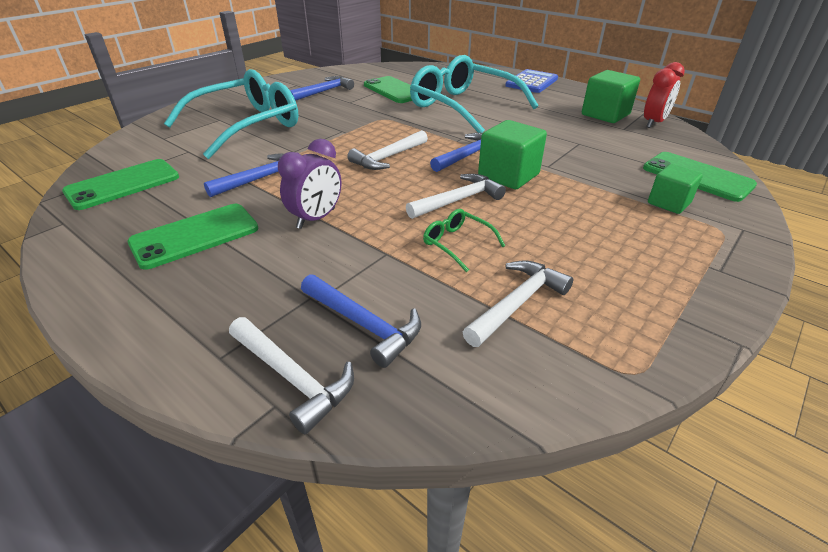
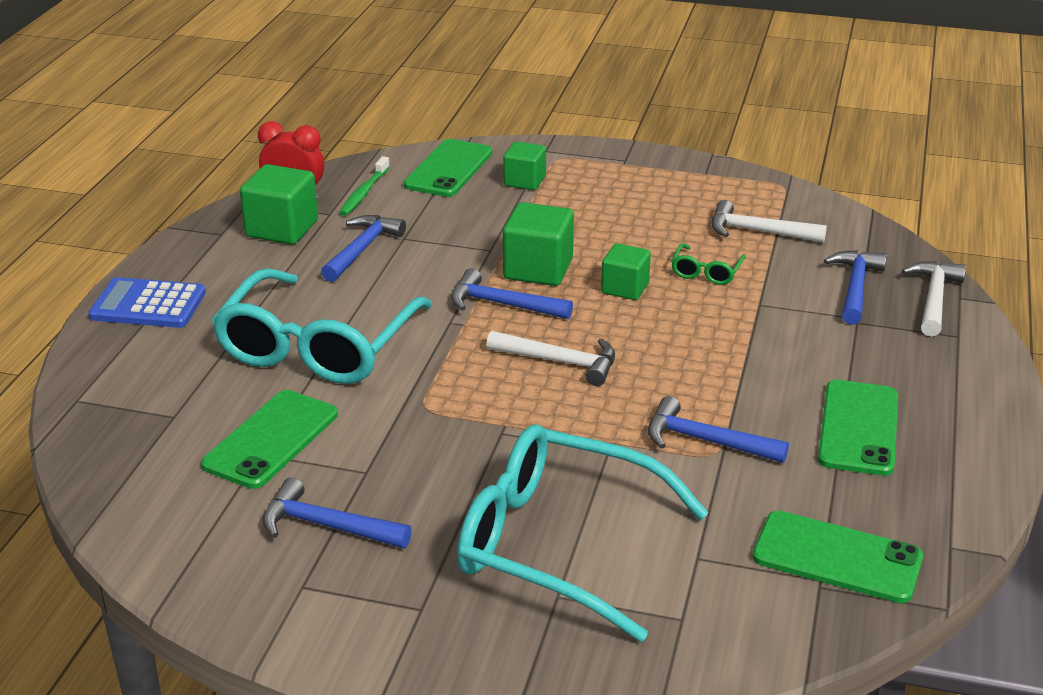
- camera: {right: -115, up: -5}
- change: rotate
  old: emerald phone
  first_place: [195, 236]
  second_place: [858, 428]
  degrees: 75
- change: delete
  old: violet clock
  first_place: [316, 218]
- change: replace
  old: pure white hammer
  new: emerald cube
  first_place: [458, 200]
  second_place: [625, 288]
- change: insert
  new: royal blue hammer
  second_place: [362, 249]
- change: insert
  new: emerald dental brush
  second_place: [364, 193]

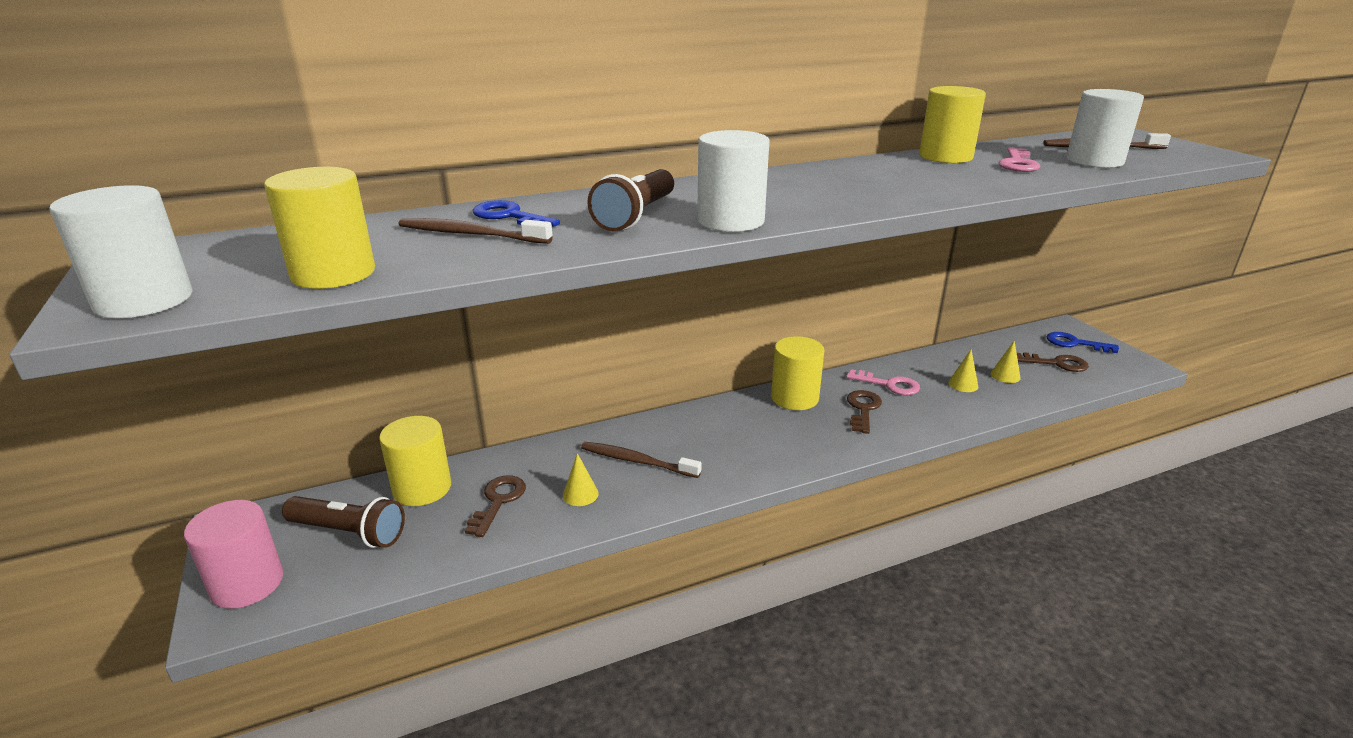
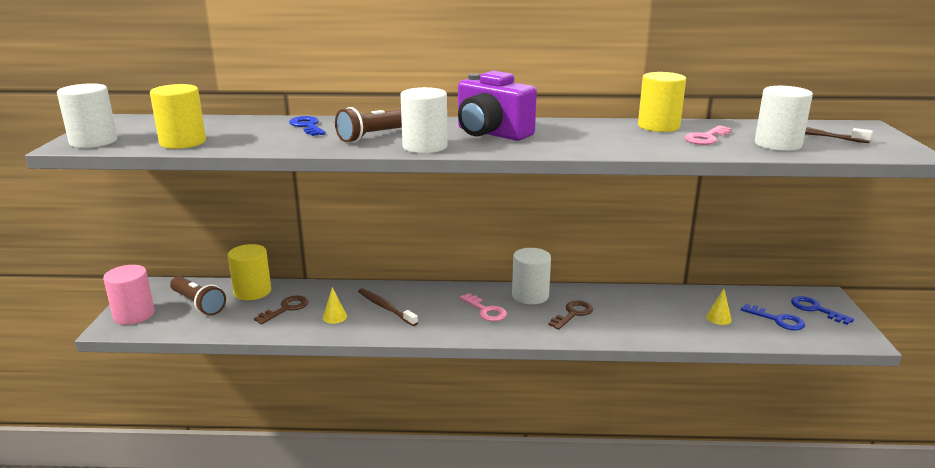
- camera: {right: 25, up: -5}
- change: delete
  old: brown dental brush
  first_place: [471, 234]
- change: recolor
  old: bright yellow solid cylinder
  new: pure white solid cylinder
  first_place: [794, 398]
  second_place: [530, 295]
- change: move
  old: rose-pink key
  first_place: [889, 384]
  second_place: [485, 310]
- change: delete
  old: bright yellow cone
  first_place: [963, 384]
- change: recolor
  old: brown key
  new: royal blue key
  first_place: [1056, 363]
  second_place: [777, 320]
- change: insert
  new: violet camera
  second_place: [491, 134]

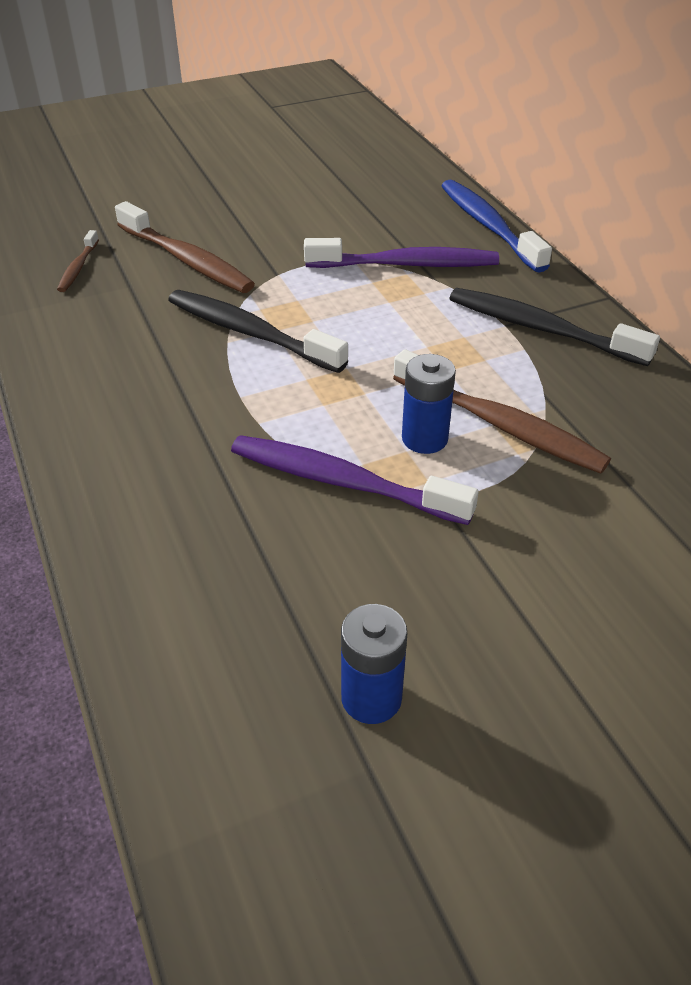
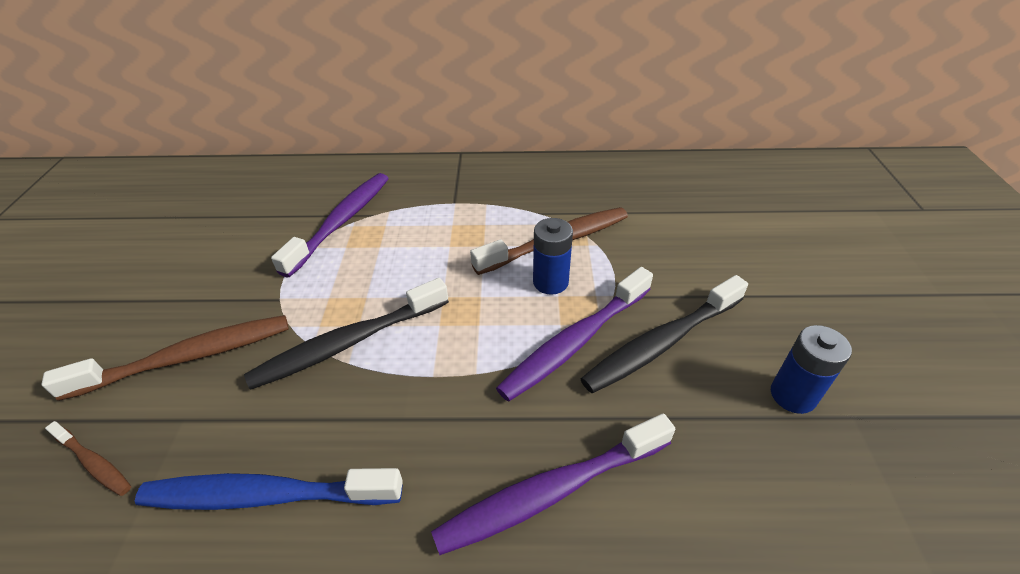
- camera: {right: -65, up: 0}
- change: move
  old: royal blue dental brush
  first_place: [488, 226]
  second_place: [266, 495]
- change: move
  old: black dental brush
  first_place: [541, 329]
  second_place: [661, 343]
- change: insert
  new: violet dental brush
  second_place: [550, 491]

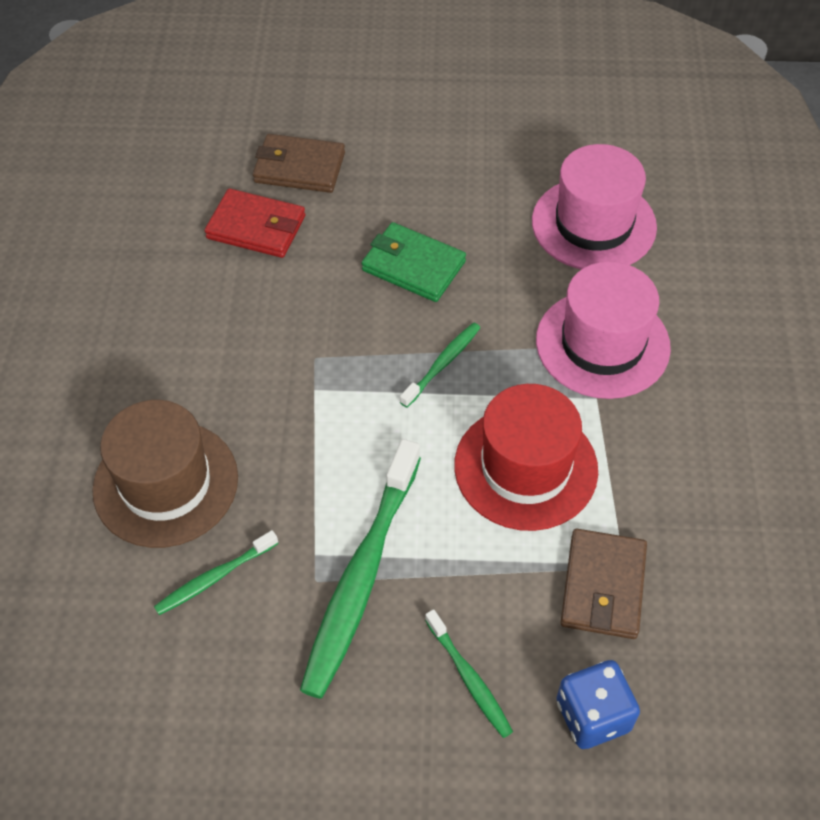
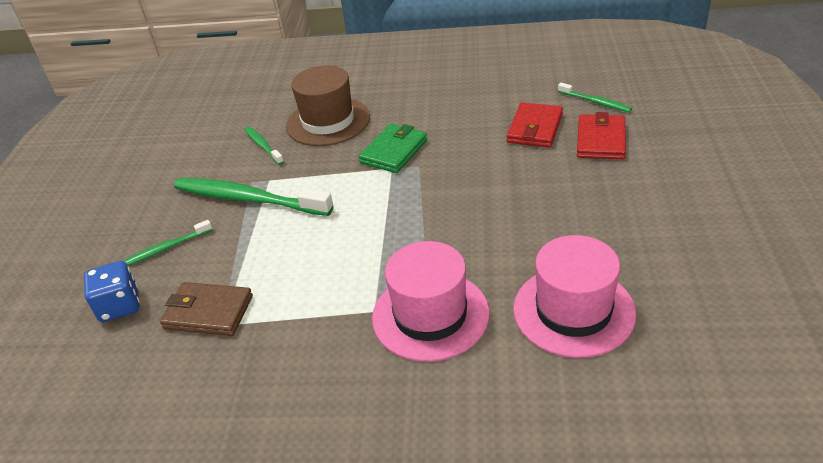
- camera: {right: 95, up: -15}
- change: recolor
  old: brown wallet
  new: red wallet
  first_place: [299, 167]
  second_place: [601, 140]
- change: move
  old: emerald wallet
  first_place: [413, 266]
  second_place: [394, 151]
- change: move
  old: emerald dental brush
  first_place: [442, 364]
  second_place: [595, 102]
- change: delete
  old: red top hat
  first_place: [525, 467]

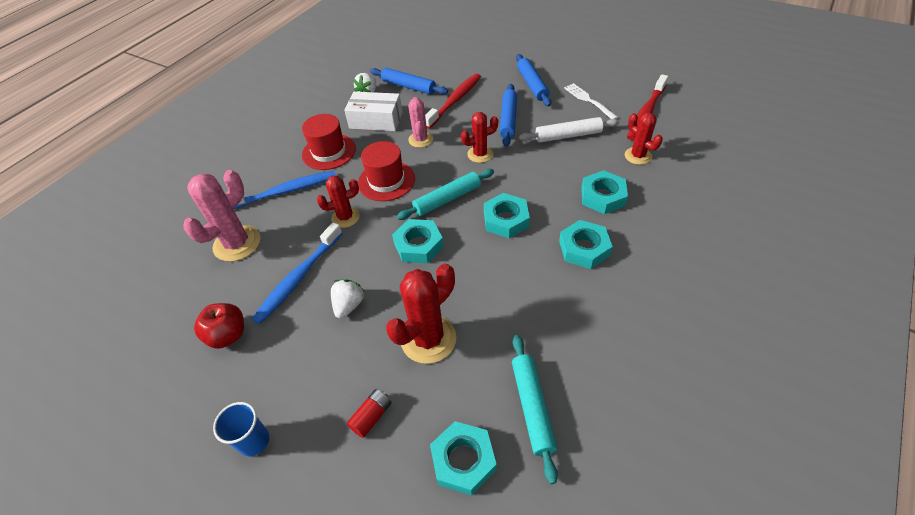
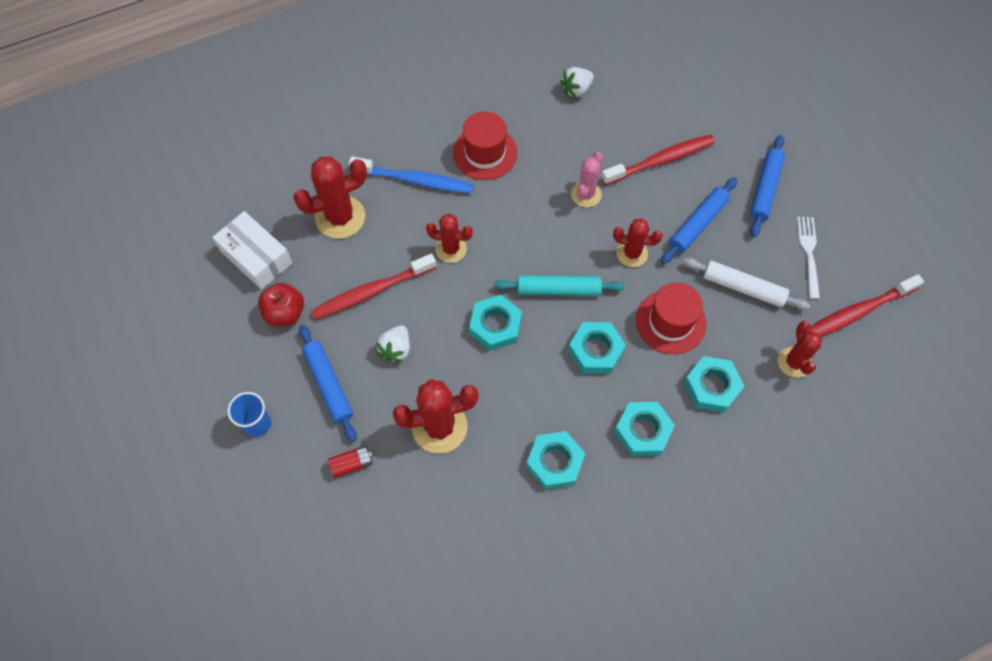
- camera: {right: 30, up: 15}
- change: recolor
  old: rose-pink saguaro cactus
  new: red saguaro cactus
  first_place: [237, 243]
  second_place: [340, 217]
- change: recolor
  old: royal blue dental brush
  new: red dental brush
  first_place: [299, 278]
  second_place: [371, 292]
- change: rotate
  old: pure white toy strawberry
  first_place: [349, 305]
  second_place: [396, 349]
  degrees: 150
- change: move
  old: pure white parcel
  first_place: [376, 120]
  second_place: [256, 257]
- change: move
  old: red top hat
  first_place: [386, 181]
  second_place: [670, 322]
- change: move
  old: royal blue pastry roller
  first_place: [409, 86]
  second_place: [329, 385]
- change: move
  old: turquoise nut
  first_place: [463, 460]
  second_place: [555, 462]
- change: delete
  old: turquoise pastry roller
  first_place: [532, 407]

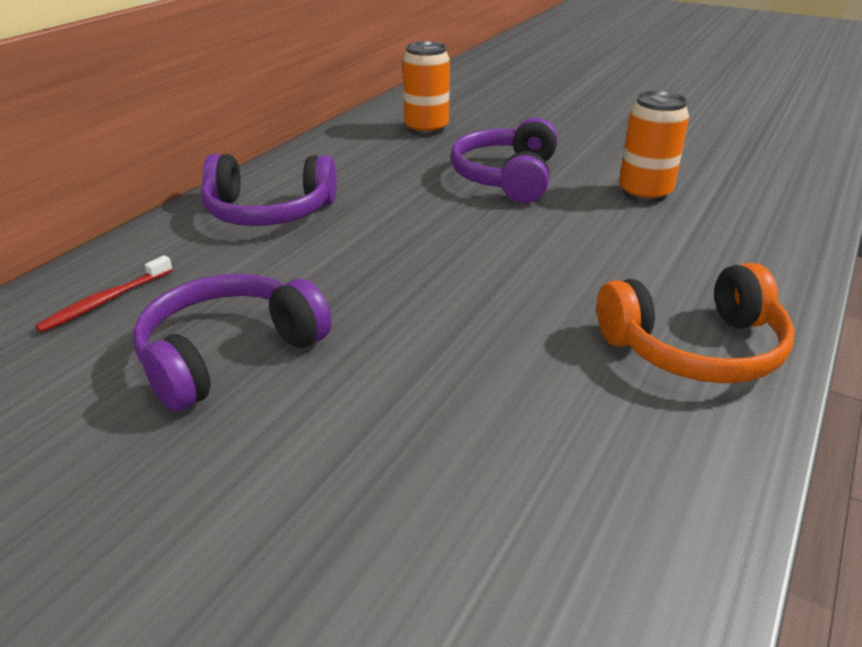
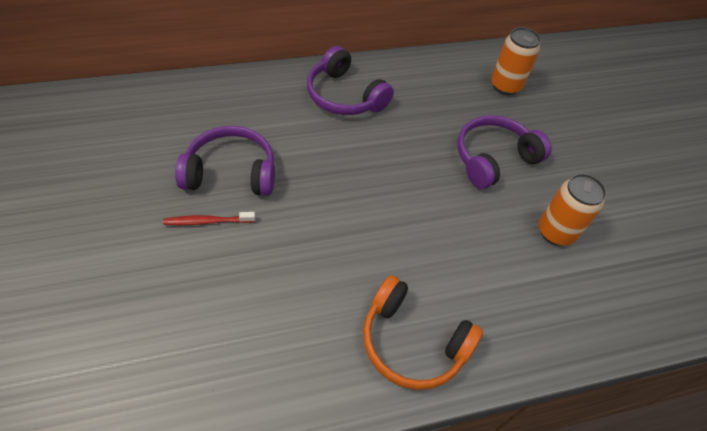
- camera: {right: 40, up: 20}
- change: move
  old: red dental brush
  first_place: [106, 301]
  second_place: [208, 221]

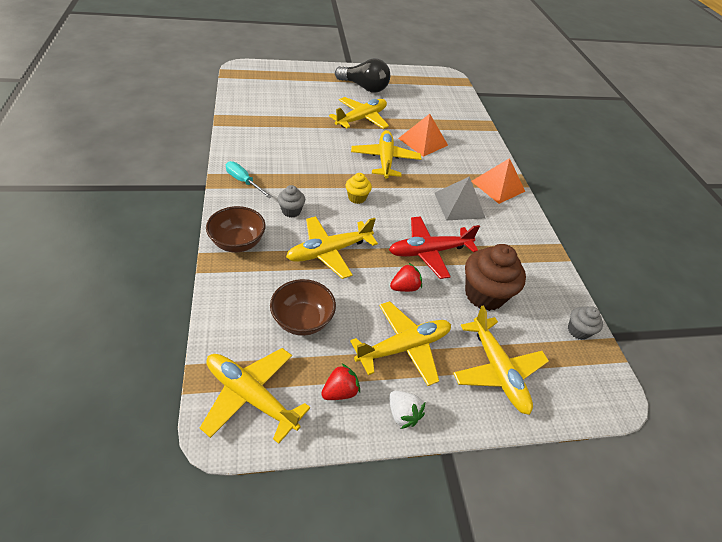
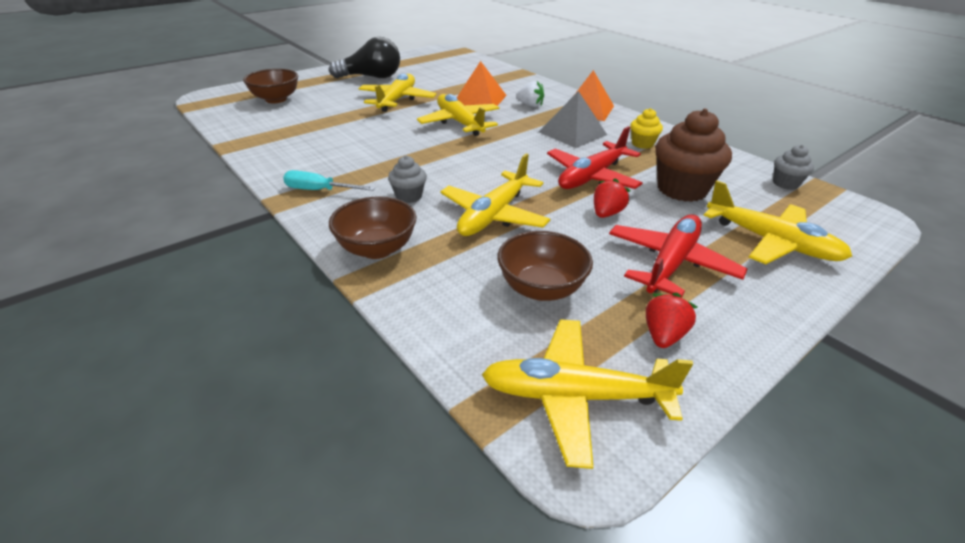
- camera: {right: -25, up: -10}
- change: move
  old: bright yellow cupcake
  first_place: [357, 198]
  second_place: [642, 144]
- change: recolor
  old: bright yellow toy plane
  new: red toy plane
  first_place: [404, 347]
  second_place: [670, 263]
- change: move
  old: pure white toy strawberry
  first_place: [403, 414]
  second_place: [530, 105]
- change: insert
  new: brown serving bowl
  second_place: [276, 99]

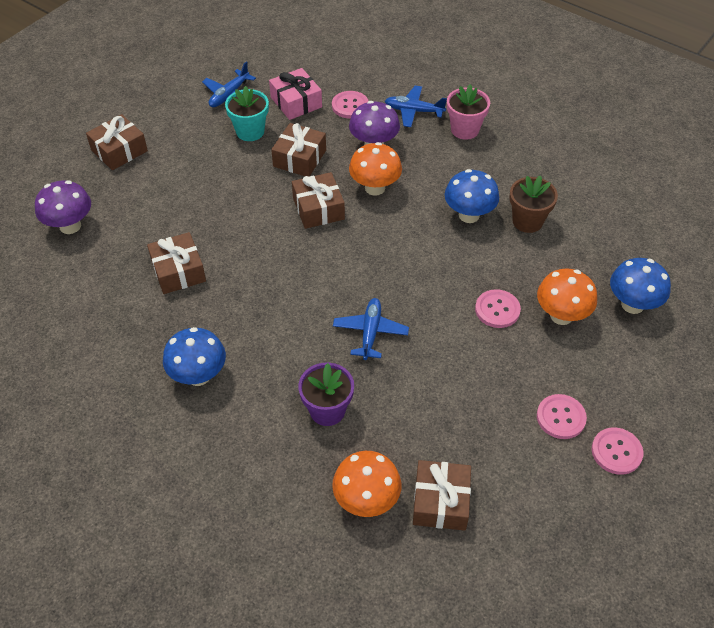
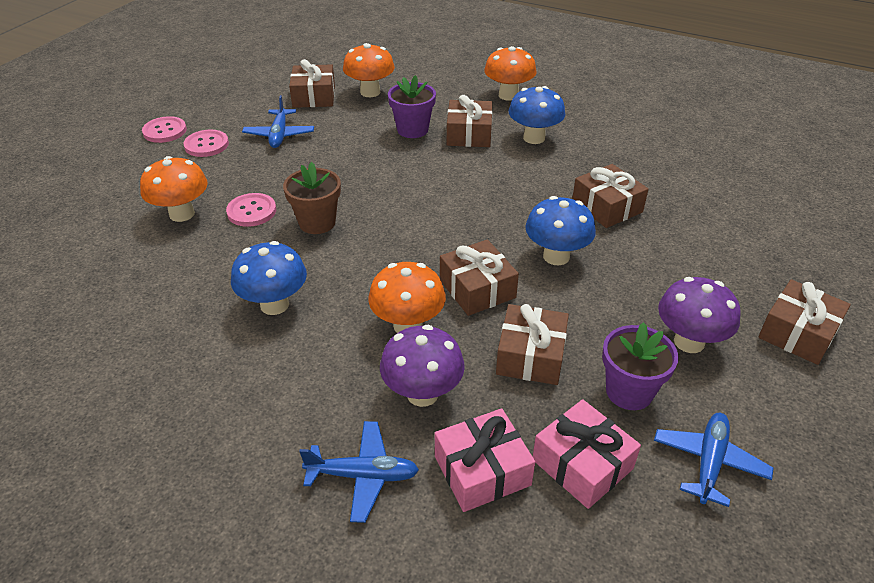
- camera: {right: 170, up: -10}
- change: move
  old: violet mushroom
  first_place: [70, 226]
  second_place: [689, 342]
- change: recolor
  old: turquoise plant pot
  new: violet plant pot
  first_place: [250, 131]
  second_place: [629, 392]
- change: replace
  old: rose-pink sewing button
  new: rose-pink gift
  first_place: [350, 106]
  second_place: [482, 470]
- change: move
  old: royal blue toy plane
  first_place: [370, 332]
  second_place: [279, 135]
- change: delete
  old: rose-pink plant pot
  first_place: [465, 130]
- change: move
  old: brown plant pot
  first_place: [527, 221]
  second_place: [317, 222]
- change: move
  old: royal blue mushroom
  first_place: [632, 304]
  second_place: [556, 256]
- change: insert
  new: brown gift
  second_place: [469, 134]
- change: insert
  new: bright orange mushroom
  second_place: [508, 95]

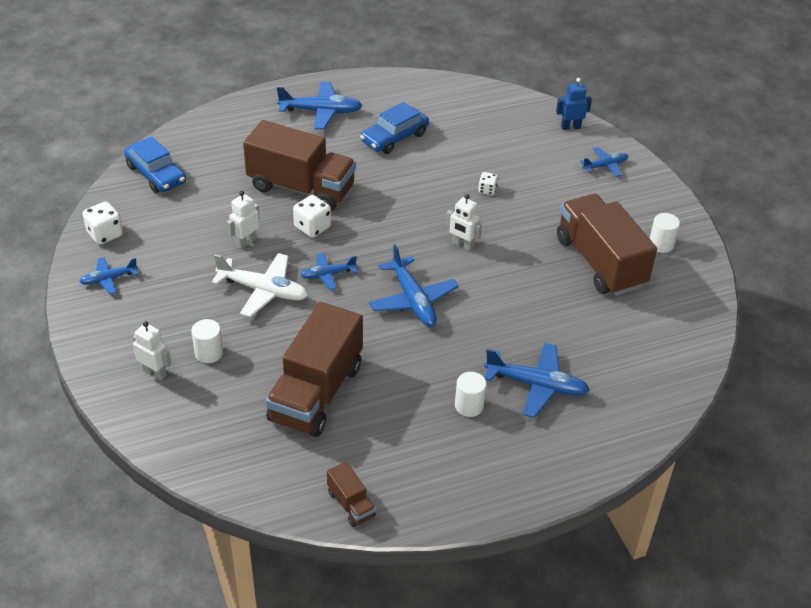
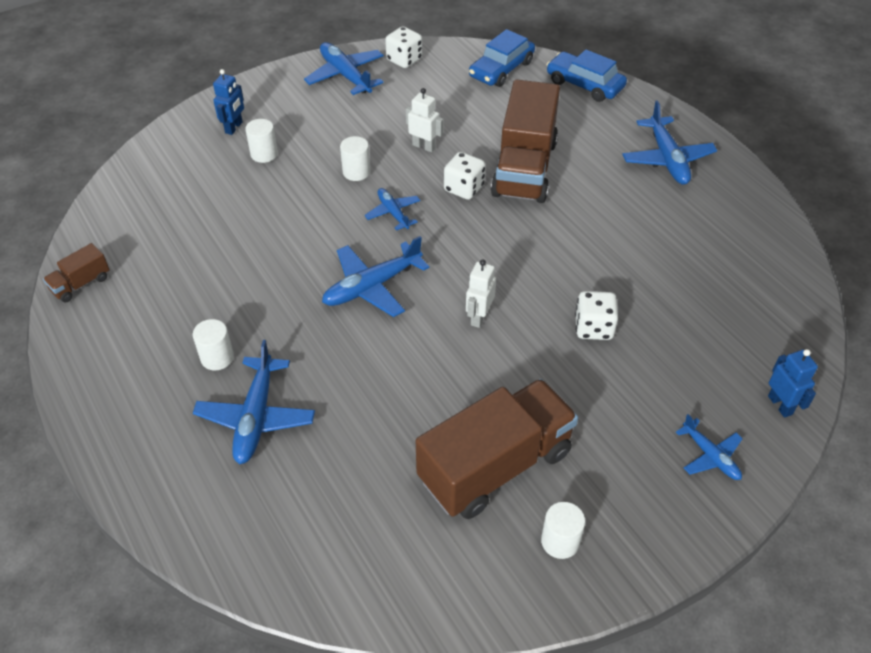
- camera: {right: 80, up: 5}
- change: resize
  old: royal blue toy plane
  first_place: [108, 279]
  second_place: [345, 75]
  factor: 1.69
- change: recolor
  old: pure white robot
  new: royal blue robot
  first_place: [155, 372]
  second_place: [234, 127]
- change: replace
  old: pure white toy plane
  new: pure white solid cylinder
  first_place: [263, 291]
  second_place: [356, 172]
- change: delete
  old: brown toy truck
  first_place: [316, 393]
- change: move
  old: royal blue car
  first_place: [394, 137]
  second_place: [584, 84]
- change: resize
  old: pure white dice
  first_place: [487, 190]
  second_place: [593, 328]
  factor: 1.67

